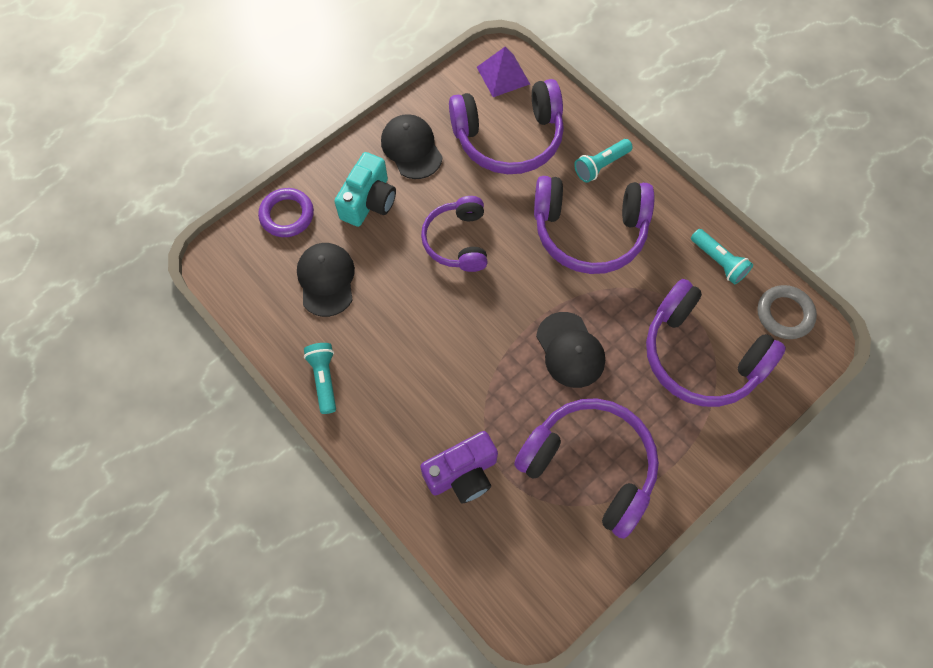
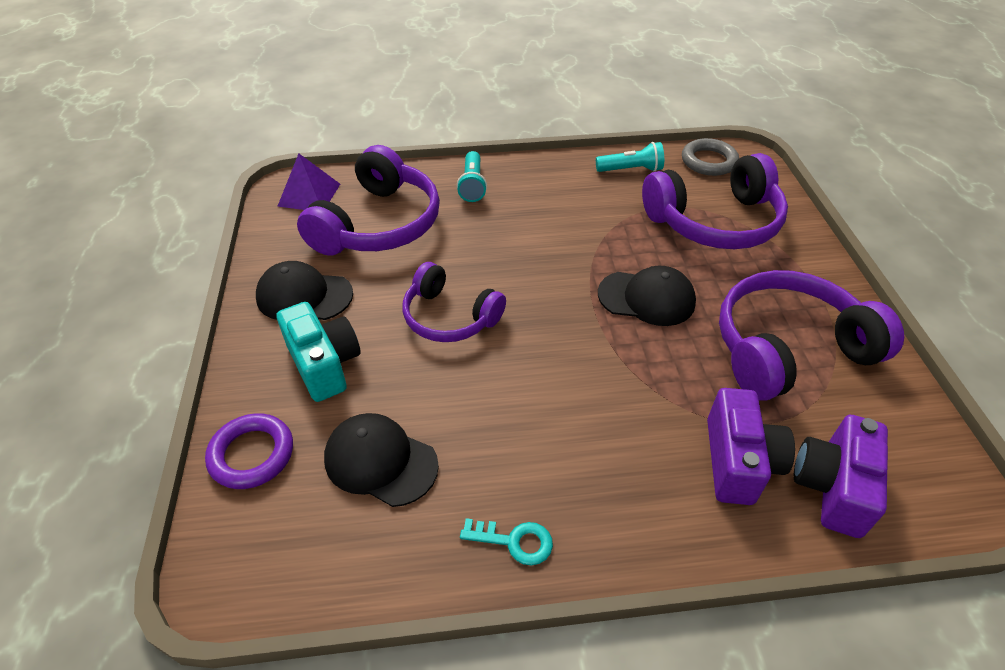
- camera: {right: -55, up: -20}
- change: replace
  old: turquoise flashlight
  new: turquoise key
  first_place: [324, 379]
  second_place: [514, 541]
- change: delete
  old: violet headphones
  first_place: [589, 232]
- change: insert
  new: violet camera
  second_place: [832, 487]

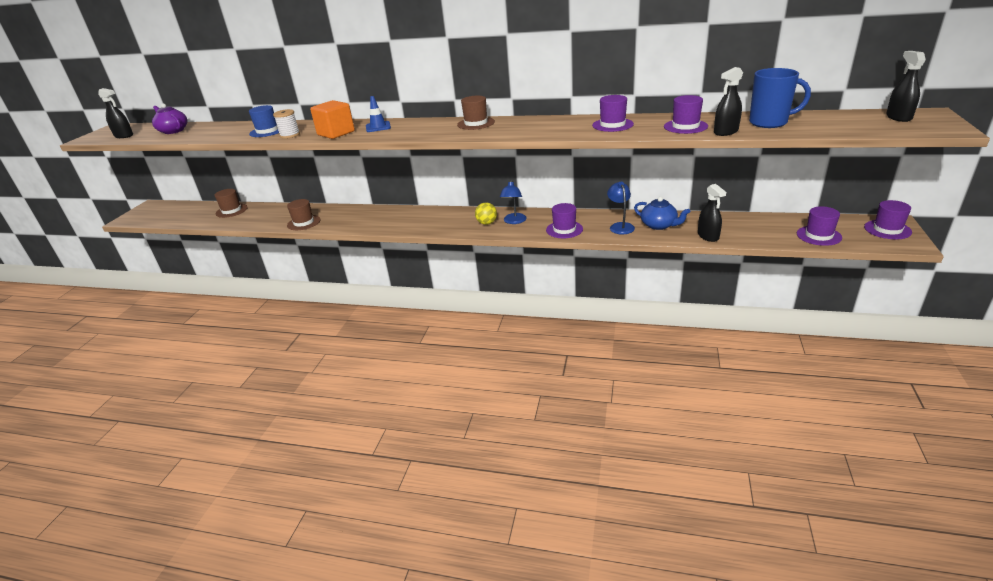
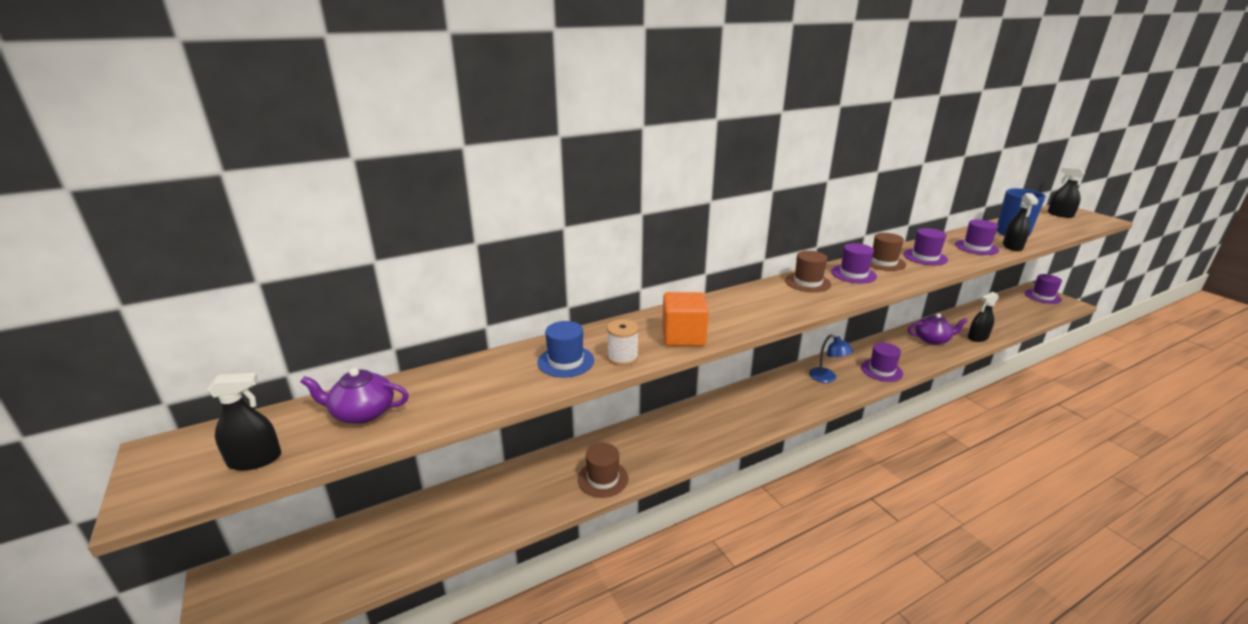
- camera: {right: -45, up: -5}
- change: move
  old: brown top hat
  first_place: [231, 210]
  second_place: [883, 262]
- change: delete
  old: royal blue road cone
  first_place: [378, 127]
- change: delete
  old: bright yellow ball
  first_place: [487, 223]
- change: delete
  old: royal blue reading lamp
  first_place: [620, 226]
- change: recolor
  old: royal blue teapot
  new: violet teapot
  first_place: [659, 225]
  second_place: [932, 339]
- change: rotate
  old: black spray bottle
  first_place: [708, 236]
  second_place: [977, 337]
  degrees: 120
- change: move
  old: violet top hat
  first_place: [818, 235]
  second_place: [853, 274]

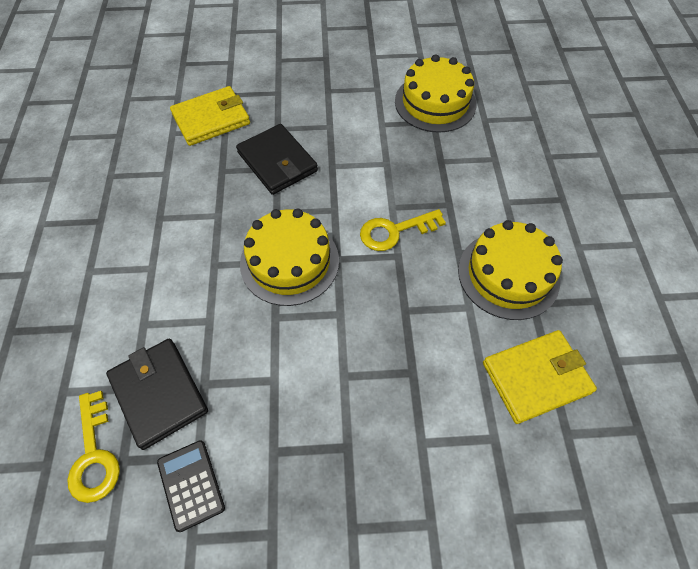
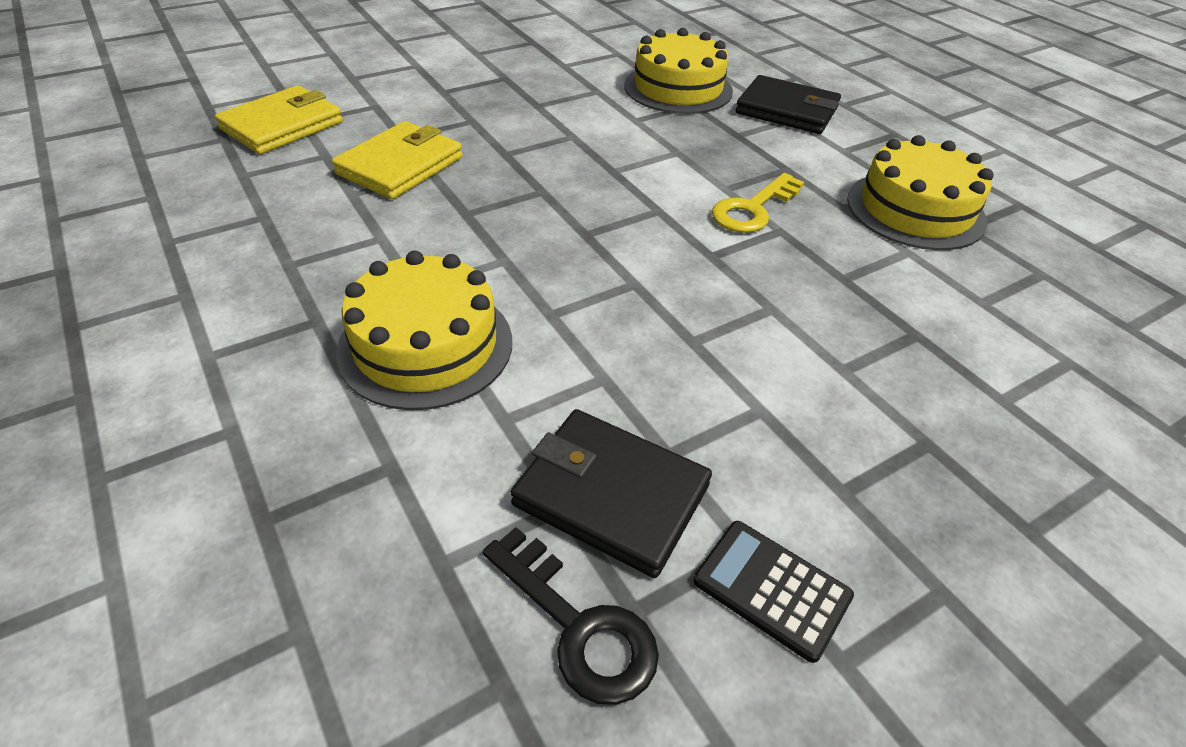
- camera: {right: -30, up: -15}
- change: recolor
  old: bright yellow key
  new: black key
  first_place: [94, 454]
  second_place: [578, 625]
- change: move
  old: black wallet
  first_place: [277, 162]
  second_place: [787, 110]
- change: move
  old: bright yellow cake
  first_place: [289, 261]
  second_place: [426, 345]
- change: move
  old: bright yellow wallet
  first_place: [536, 377]
  second_place: [282, 125]

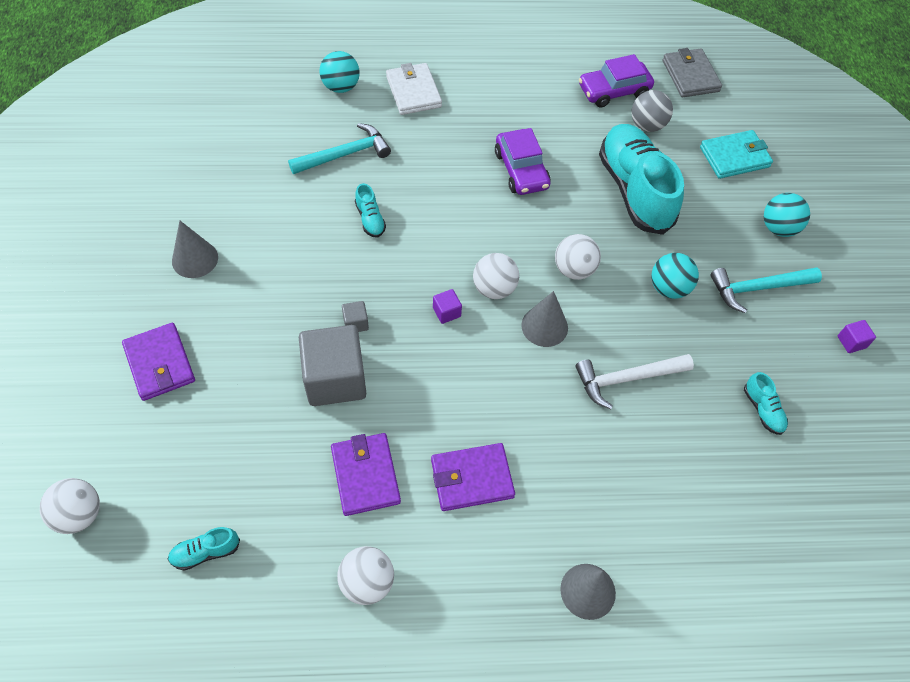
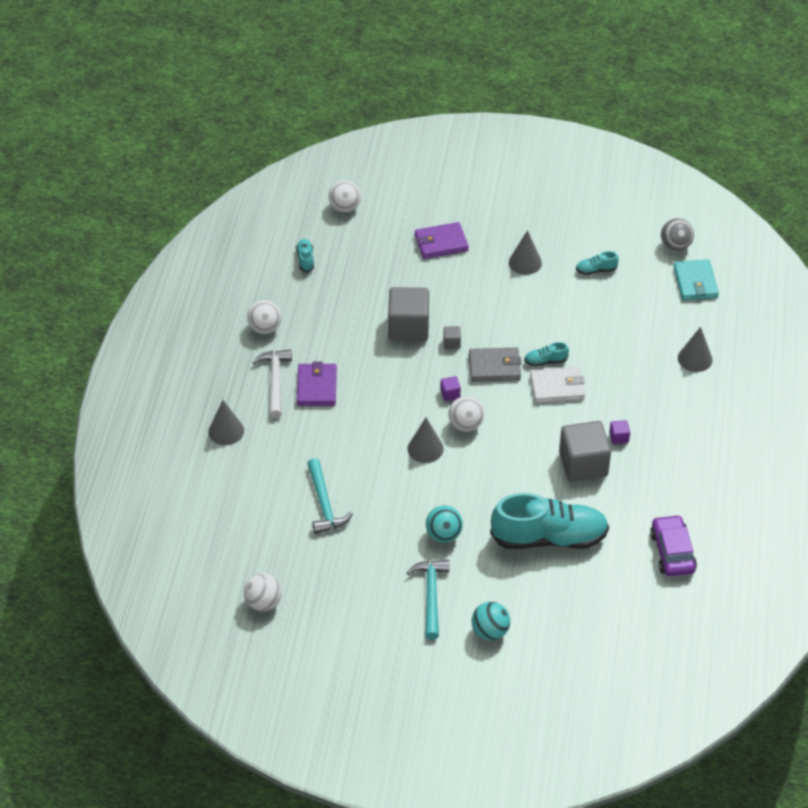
- camera: {right: 105, up: -10}
- change: move
  old: turquoise hammer
  first_place: [345, 154]
  second_place: [324, 504]
- change: replace
  old: turquoise ball
  new: gray cone
  first_place: [341, 87]
  second_place: [695, 358]
- change: delete
  old: violet wallet
  first_place: [365, 475]
- change: move
  old: pure white wallet
  first_place: [413, 92]
  second_place: [557, 387]
- change: replace
  old: violet car
  new: gray cube
  first_place: [521, 170]
  second_place: [583, 464]
- change: move
  old: pure white ball
  first_place: [574, 269]
  second_place: [263, 603]
- change: move
  old: pure white hammer
  first_place: [626, 379]
  second_place: [275, 381]
- change: move
  old: gray ball
  first_place: [647, 125]
  second_place: [675, 246]
- change: move
  old: gray wallet
  first_place: [690, 76]
  second_place: [494, 367]
- change: move
  old: turquoise wallet
  first_place: [734, 157]
  second_place: [695, 282]
- change: move
  old: turquoise sneaker
  first_place: [763, 410]
  second_place: [596, 270]
- change: move
  old: violet cube
  first_place: [851, 342]
  second_place: [619, 437]

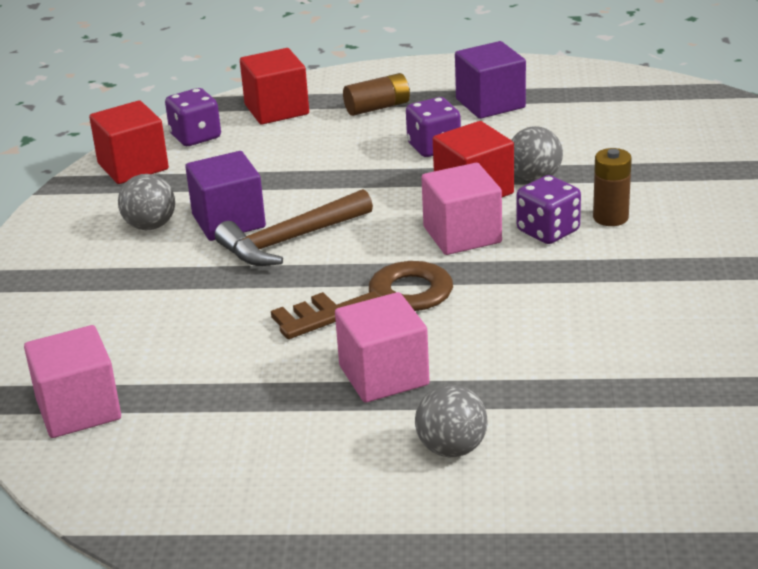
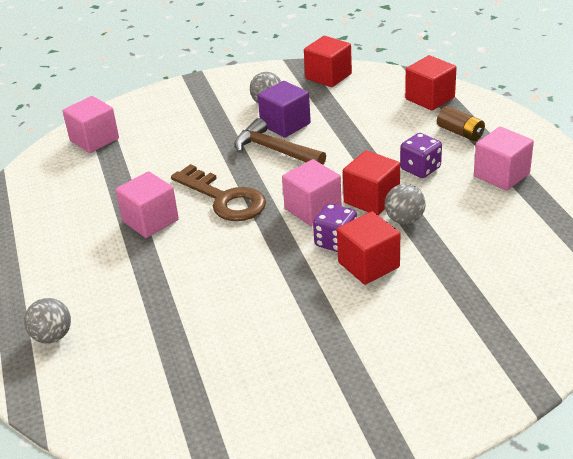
- camera: {right: 70, up: 5}
- change: delete
  old: violet dice
  first_place: [195, 136]
- change: move
  old: gray ball
  first_place: [452, 448]
  second_place: [52, 336]
- change: recolor
  old: violet cube
  new: rose-pink cube
  first_place: [490, 103]
  second_place: [501, 175]
- change: replace
  old: brown AA battery
  new: red cube
  first_place: [610, 217]
  second_place: [368, 265]

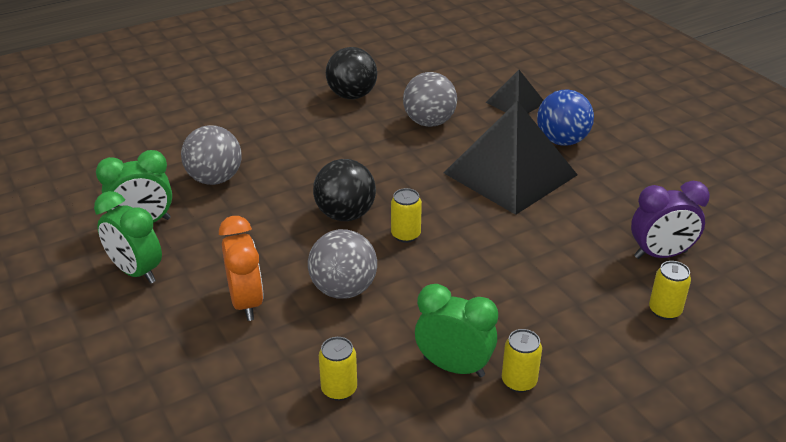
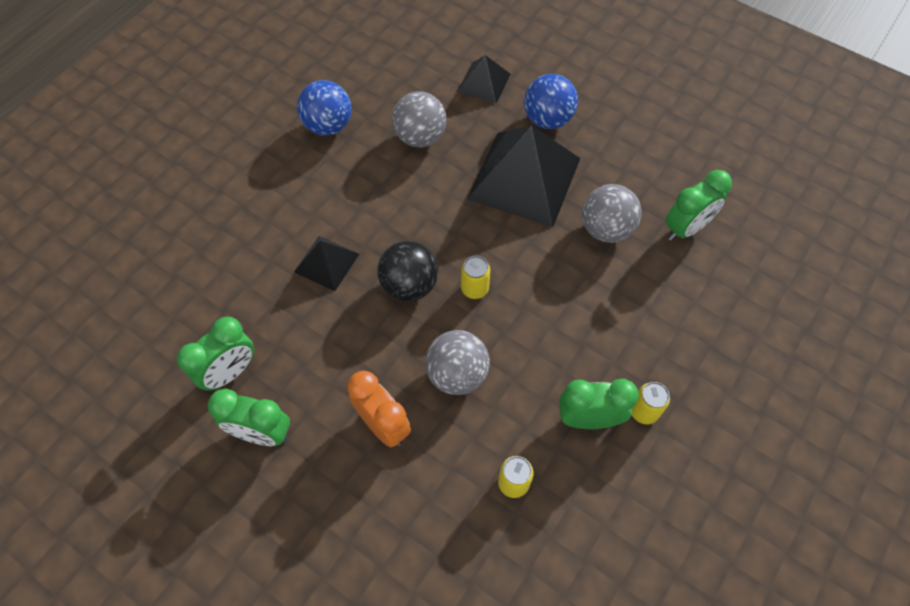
- camera: {right: -25, up: 25}
- change: move
  old: gray ball
  first_place: [215, 179]
  second_place: [606, 229]
- change: recolor
  old: black ball
  new: royal blue ball
  first_place: [352, 95]
  second_place: [328, 126]
- change: recolor
  old: violet clock
  new: emerald clock
  first_place: [660, 255]
  second_place: [686, 228]
- change: delete
  old: bright yellow tin
  first_place: [664, 310]
- change: insert
  new: black pyramid
  second_place: [326, 263]

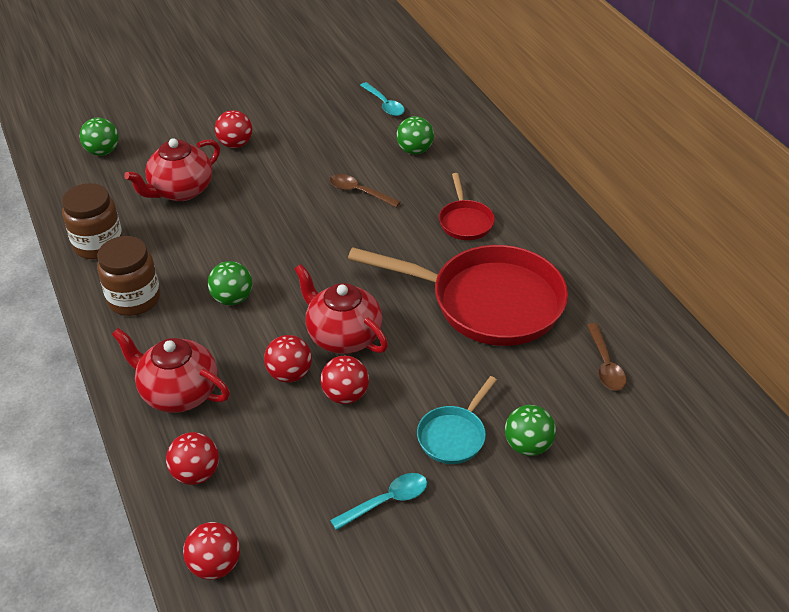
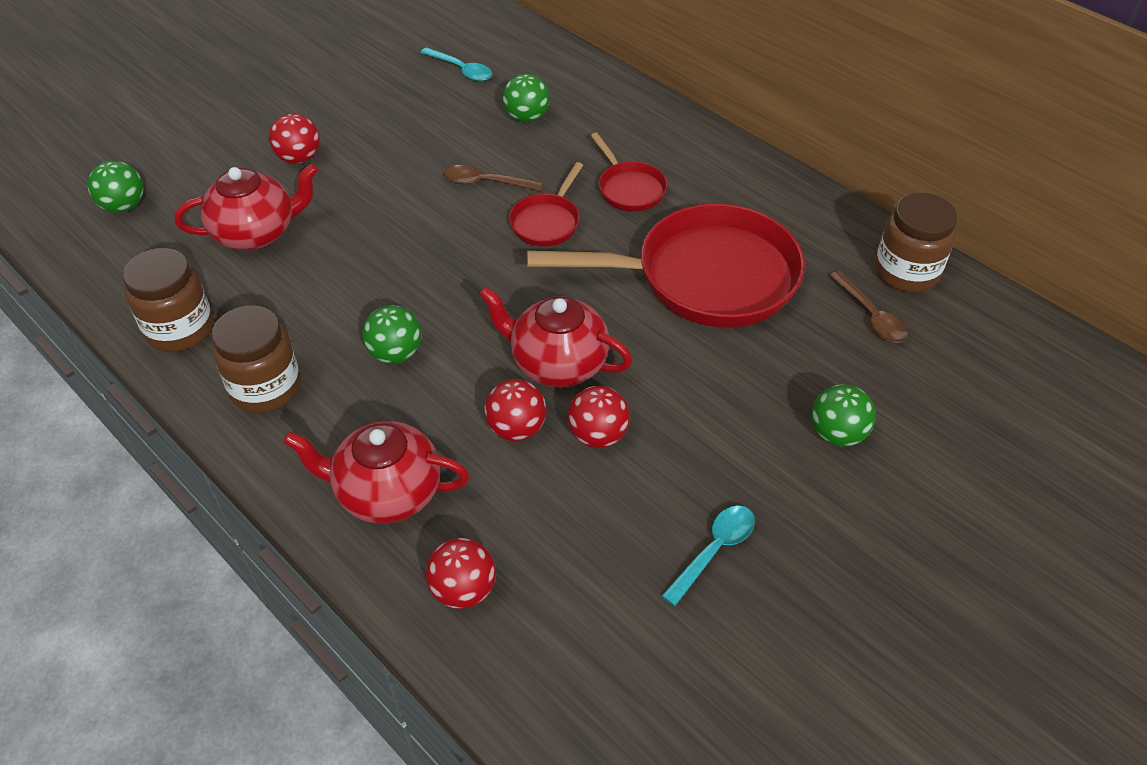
- camera: {right: -20, up: 5}
- change: rotate
  old: red teapot
  first_place: [180, 191]
  second_place: [256, 233]
  degrees: -135
- change: delete
  old: red ball
  first_place: [215, 565]
- change: delete
  old: turquoise frying pan
  first_place: [454, 435]
- change: insert
  new: red frying pan
  second_place: [547, 222]
- change: insert
  new: brown preserve jar
  second_place: [906, 272]

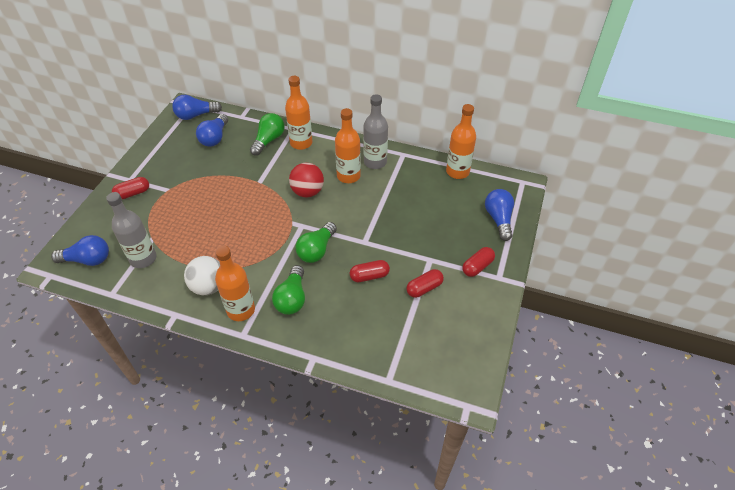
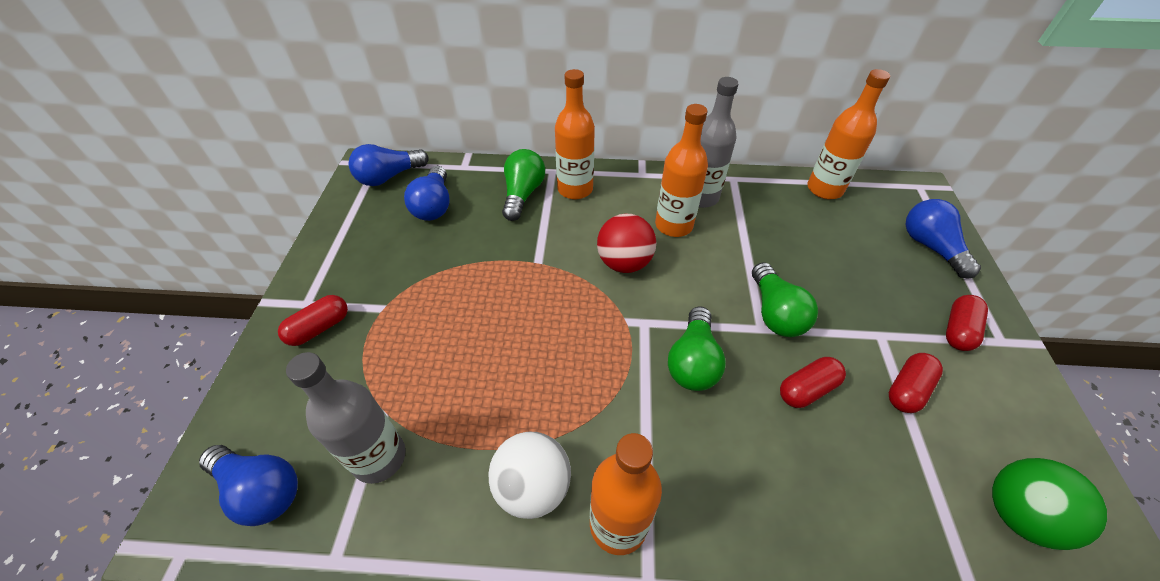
- camera: {right: -15, up: 0}
- change: rotate
  old: royal blue bulb
  first_place: [88, 260]
  second_place: [261, 490]
  degrees: 45
- change: move
  old: emerald bulb
  first_place: [292, 298]
  second_place: [775, 313]
- change: insert
  new: emerald ball
  second_place: [1017, 514]

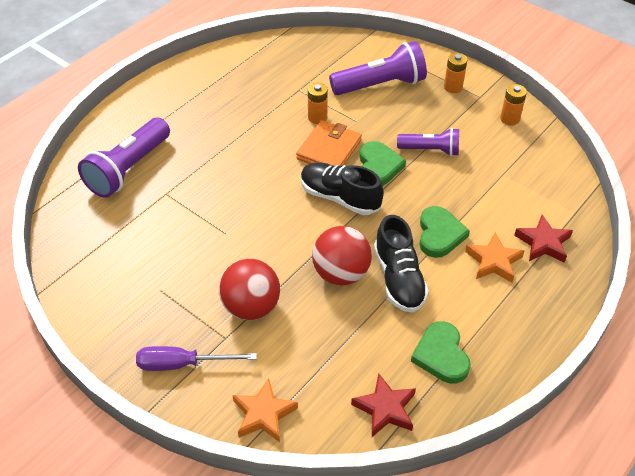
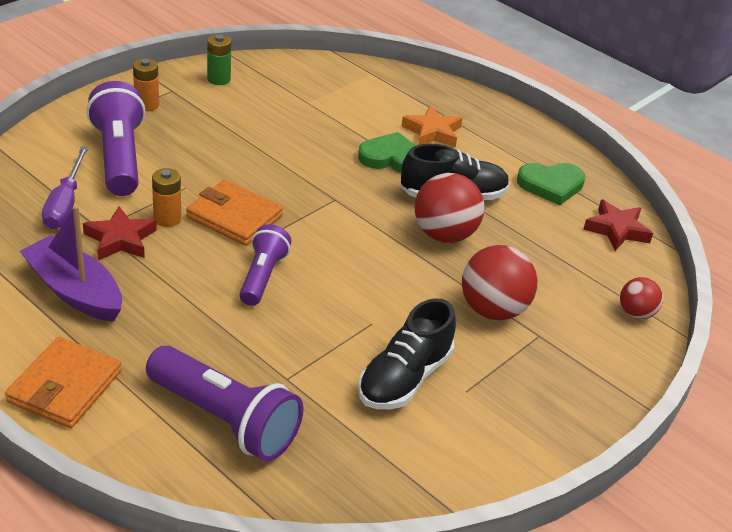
- camera: {right: -90, up: -10}
- change: move
  old: violet flat screwdriver
  first_place: [182, 364]
  second_place: [65, 204]
- change: replace
  old: bright orange star shape
  new: red ball
  first_place: [263, 414]
  second_place: [636, 313]
- change: move
  old: black sneaker
  first_place: [340, 197]
  second_place: [404, 378]
- change: delete
  old: emerald heart
  first_place: [378, 166]
- change: move
  old: violet flashlight
  first_place: [430, 150]
  second_place: [262, 276]
- change: recolor
  old: bright orange AA battery
  new: emerald AA battery
  first_place: [509, 119]
  second_place: [219, 79]
- change: move
  old: red star shape
  first_place: [543, 243]
  second_place: [120, 239]
- change: insert
  new: bright orange wallet
  second_place: [65, 387]
- change: insert
  new: violet toy boat
  second_place: [75, 291]

